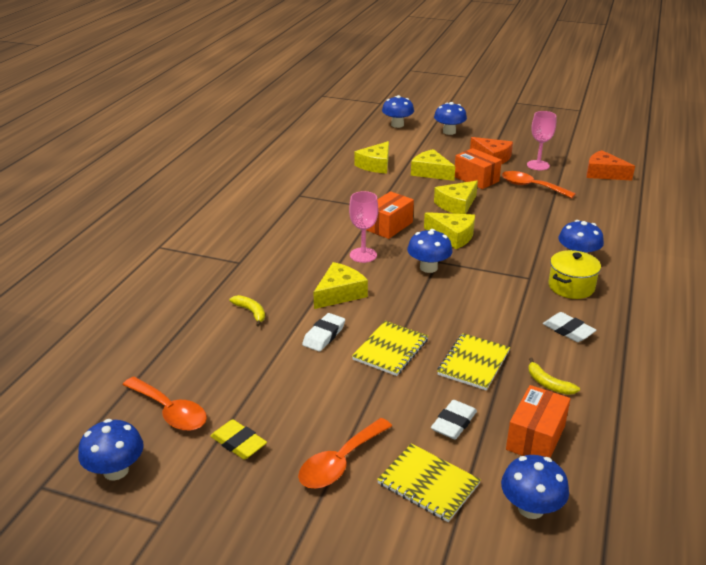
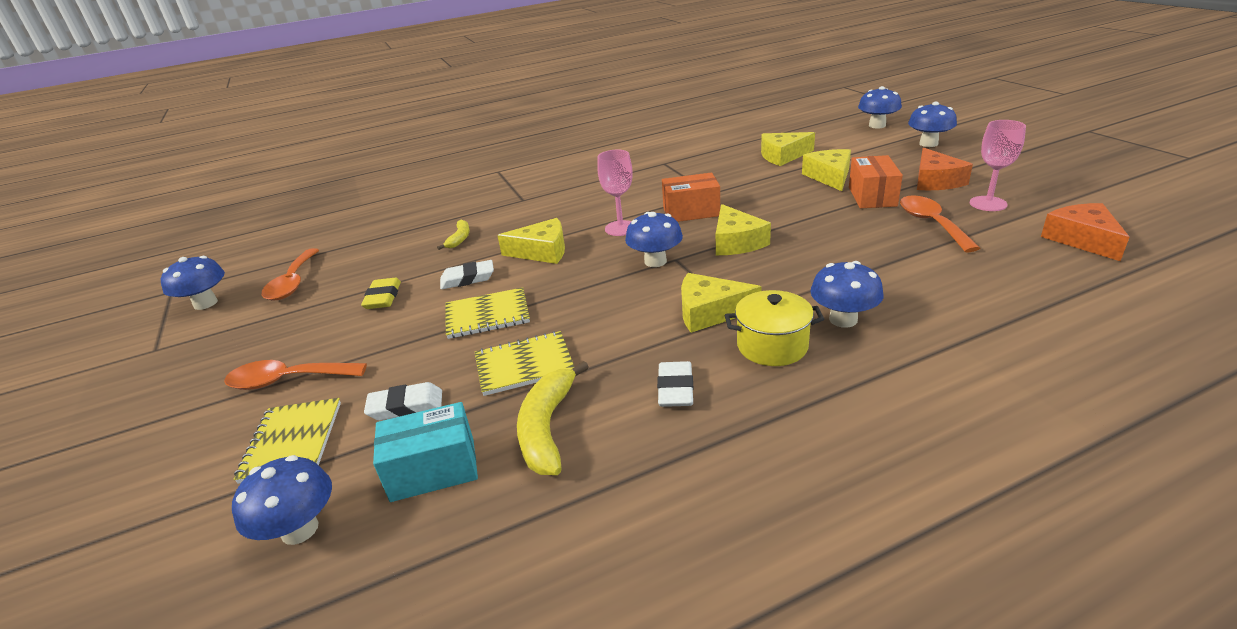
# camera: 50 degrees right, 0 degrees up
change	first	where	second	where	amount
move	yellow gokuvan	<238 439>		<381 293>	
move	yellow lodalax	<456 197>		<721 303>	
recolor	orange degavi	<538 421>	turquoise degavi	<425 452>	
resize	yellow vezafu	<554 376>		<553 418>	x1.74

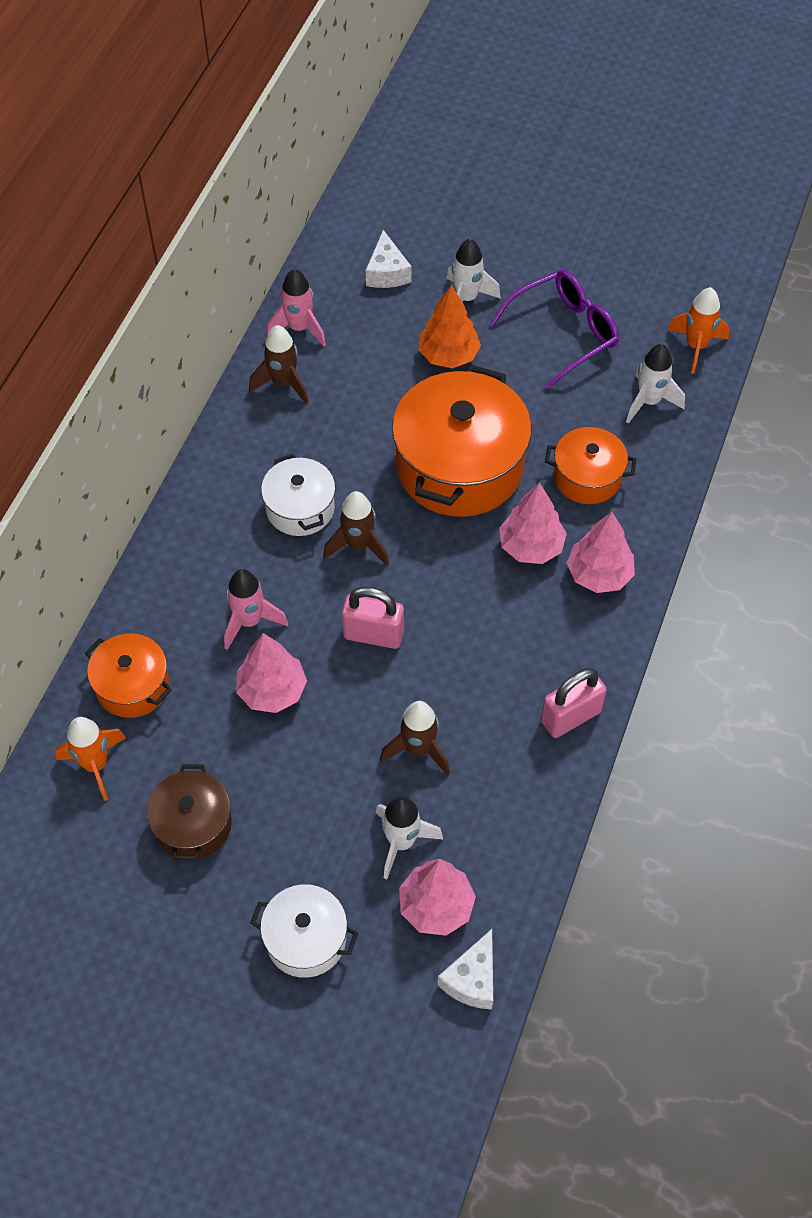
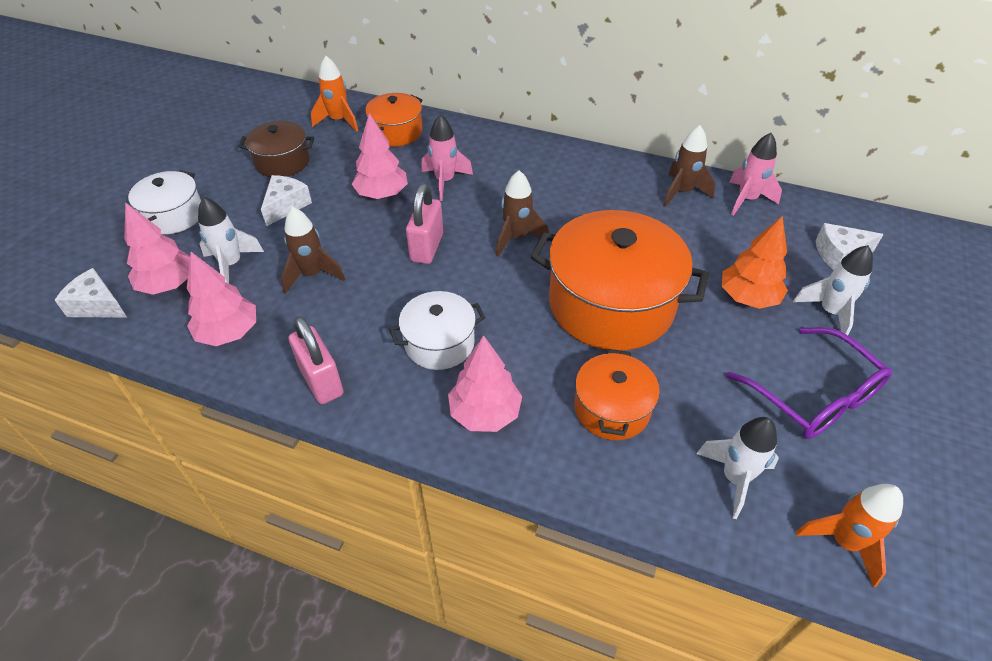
# camera: 90 degrees right, 10 degrees down
change	first	where	second	where	amount
move	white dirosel	<298 495>		<437 330>	
move	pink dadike	<533 523>		<221 299>	
insert			white lodalax	<286 200>	

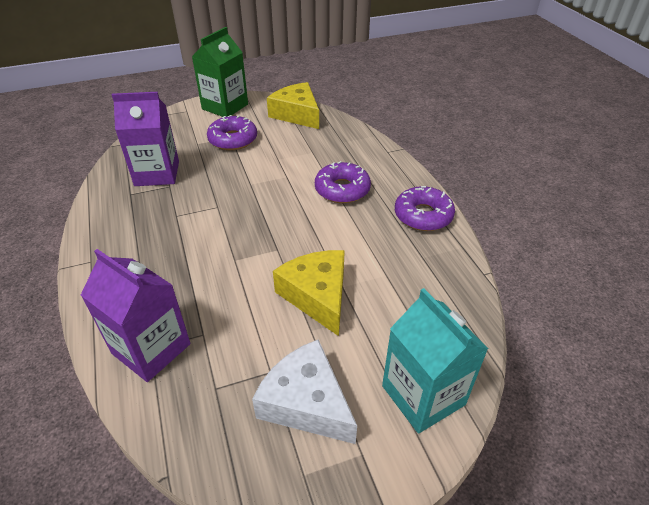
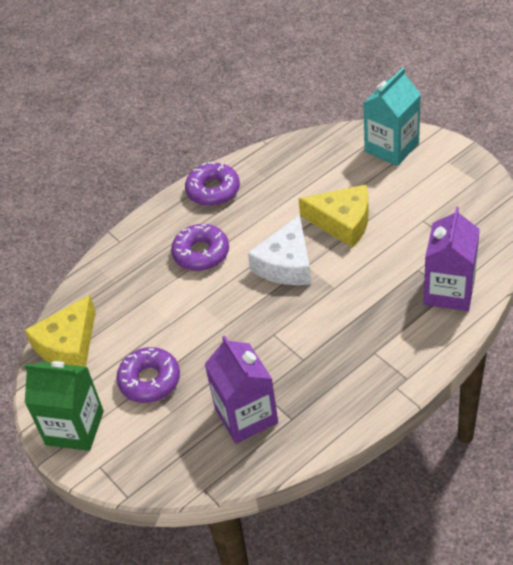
# camera: 105 degrees left, 5 degrees up
change	first	where	second	where	amount
move	white lodalax	<304 391>		<279 250>	
rotate	yellow lodalax	<309 293>		<334 216>	120 degrees counterclockwise

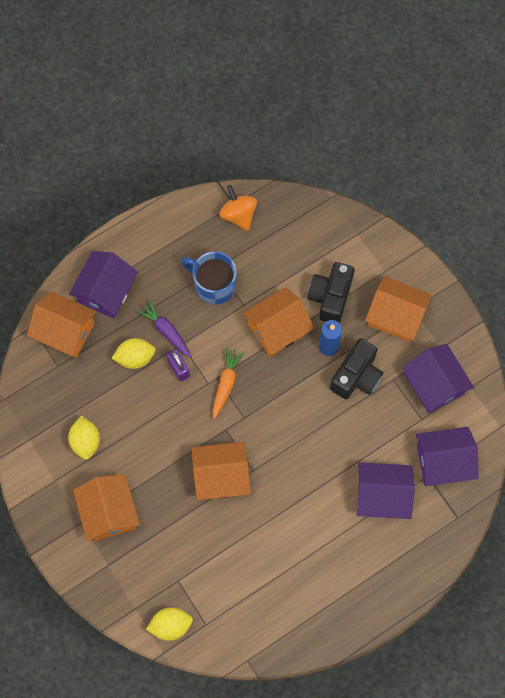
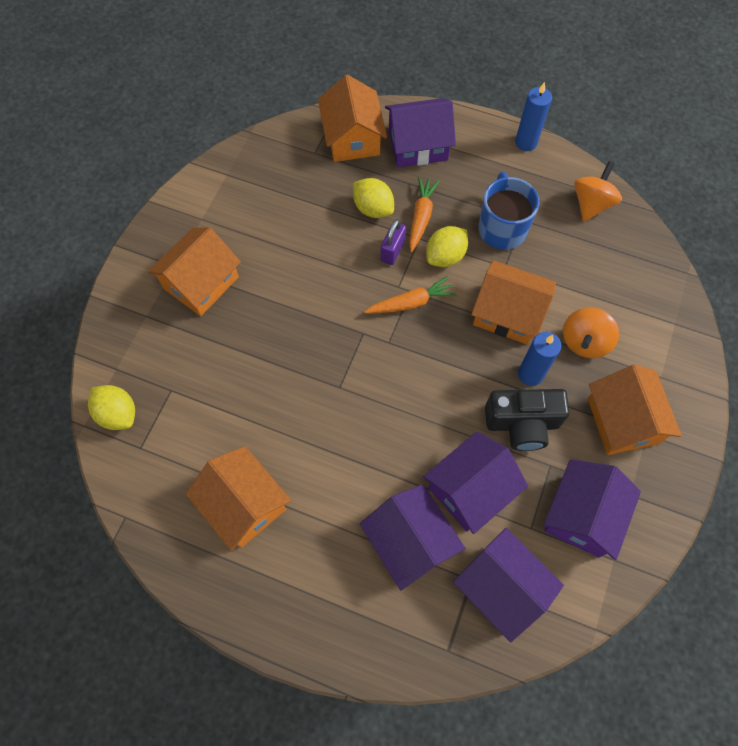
# camera: 55 degrees right, 5 degrees down
change	first	where	second	where	amount
move	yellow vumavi	<84 438>		<447 246>	
recolor	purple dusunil	<164 328>	orange dusunil	<424 214>	
move	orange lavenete	<221 471>		<238 498>	
replace	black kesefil	<331 292>	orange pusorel	<591 332>	
insert			purple lavenete	<475 482>	
insert			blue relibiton	<533 116>	

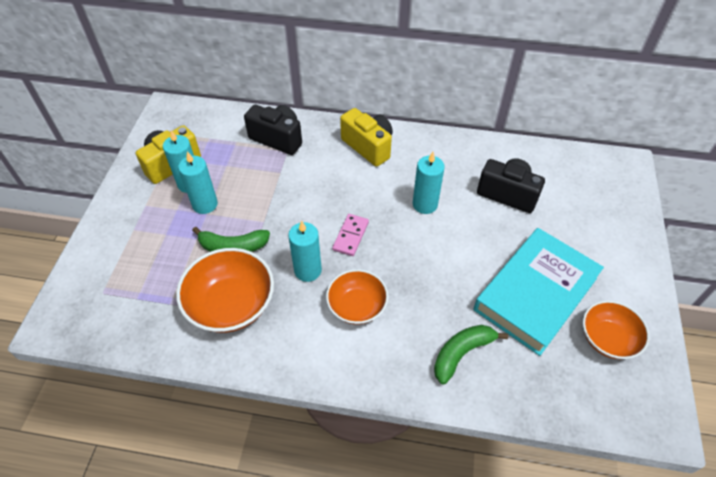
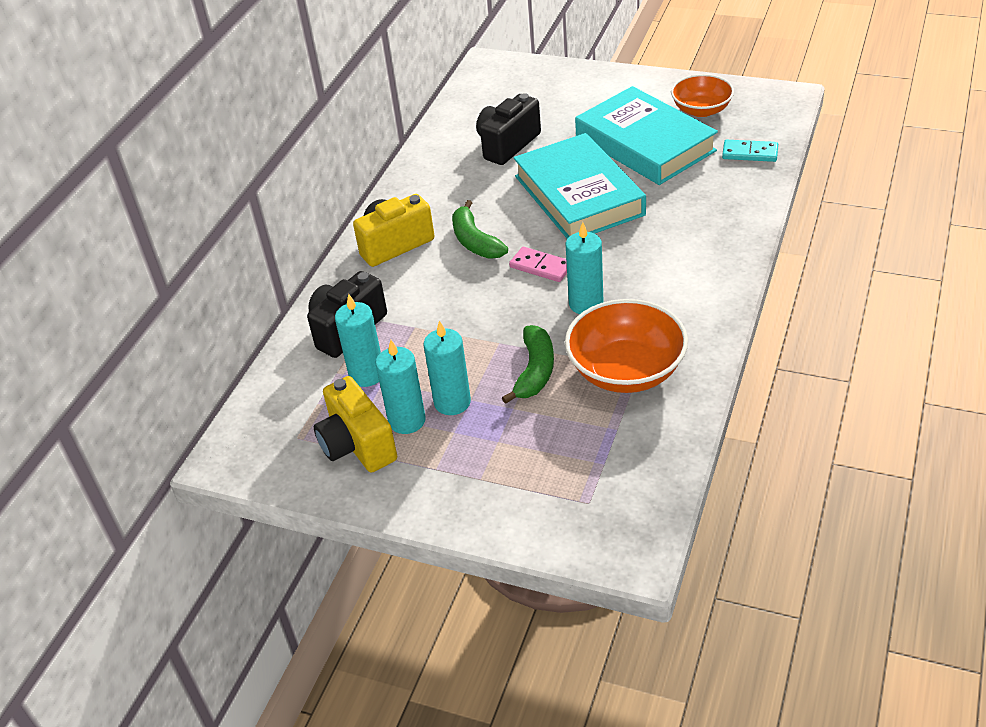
# camera: 75 degrees left, 10 degrees down
change	first	where	second	where	amount
delete	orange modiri	<357 297>			
move	turquoise relibiton	<429 183>		<358 340>	
move	green vezafu	<471 354>		<480 229>	
insert			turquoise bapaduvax	<580 186>	
insert			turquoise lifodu	<750 151>	

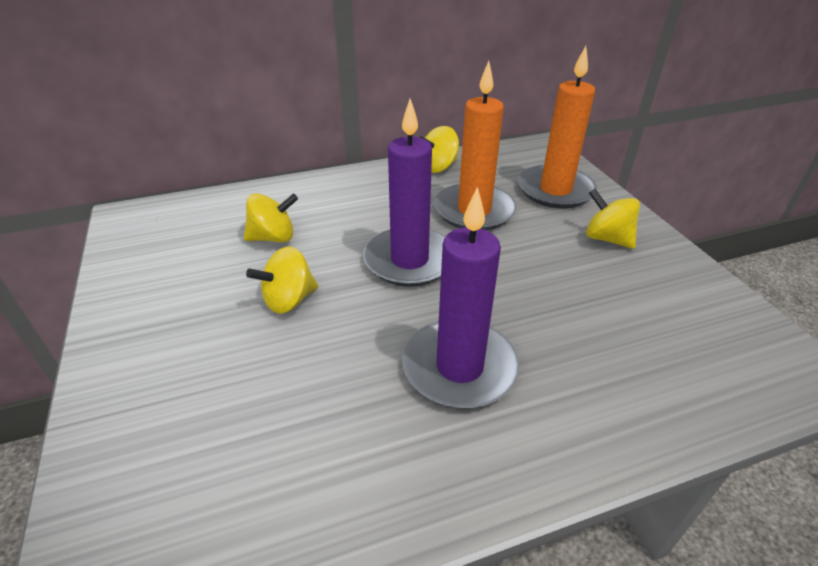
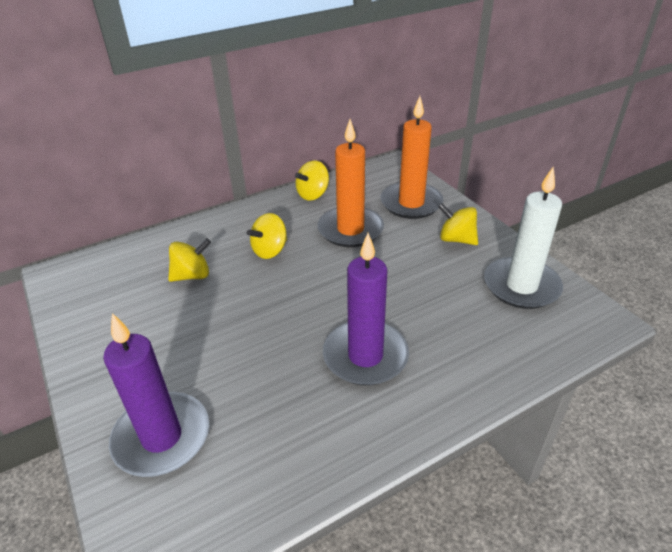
# camera: 10 degrees left, 0 degrees up
change	first	where	second	where	amount
move	yellow pusorel	<282 280>		<267 236>	
move	purple relibiton	<404 193>		<156 395>	
insert			white relibiton	<523 238>	

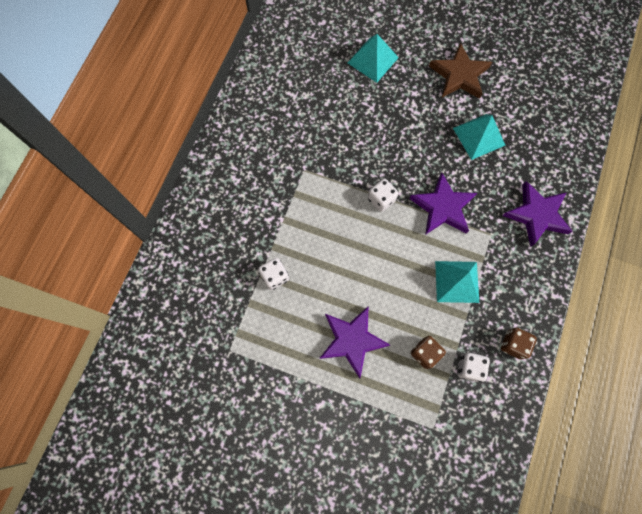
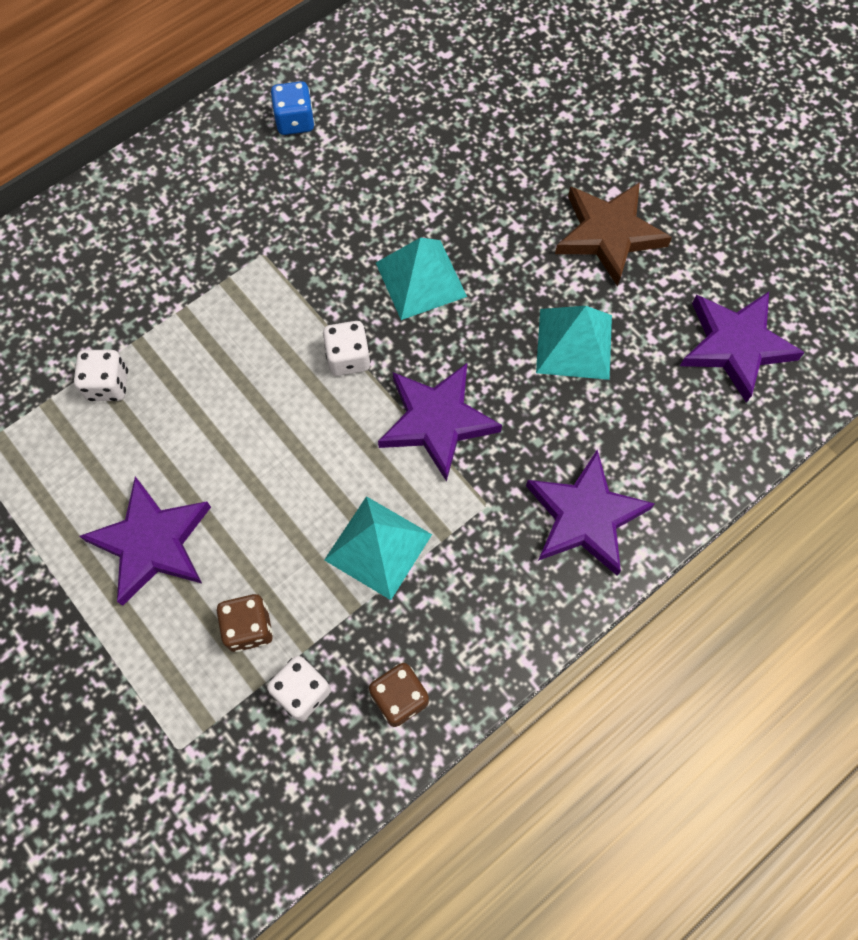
# camera: 30 degrees right, 5 degrees down
change	first	where	second	where	amount
move	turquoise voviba	<373 58>		<421 278>	
insert			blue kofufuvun	<293 108>	
insert			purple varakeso	<742 347>	

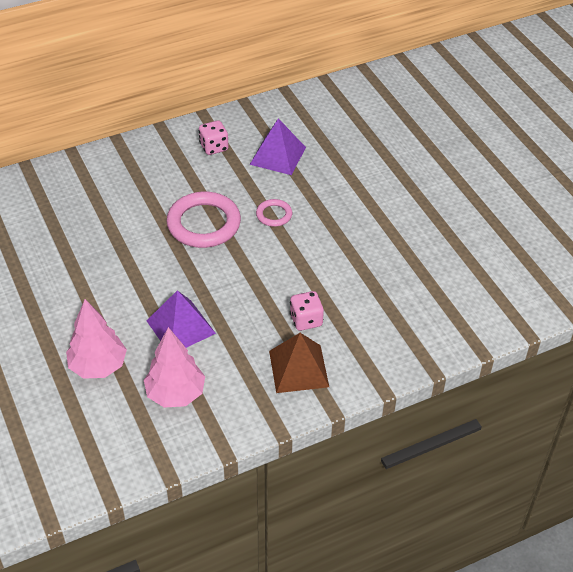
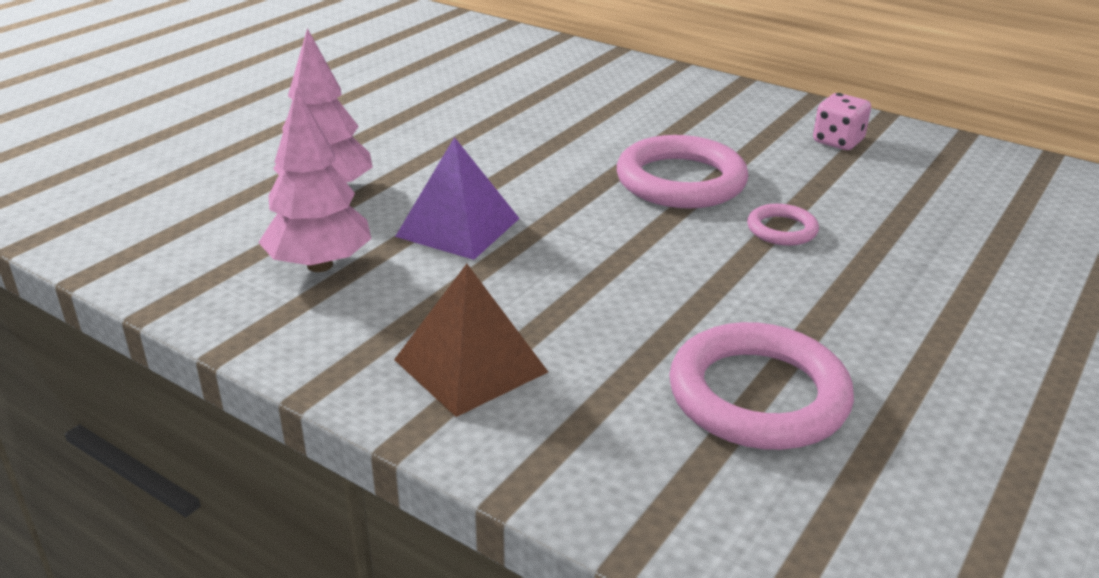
# camera: 60 degrees right, 15 degrees down
change	first	where	second	where	amount
delete	purple voviba	<278 146>			
delete	pink kofufuvun	<307 311>			
insert			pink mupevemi	<761 386>	

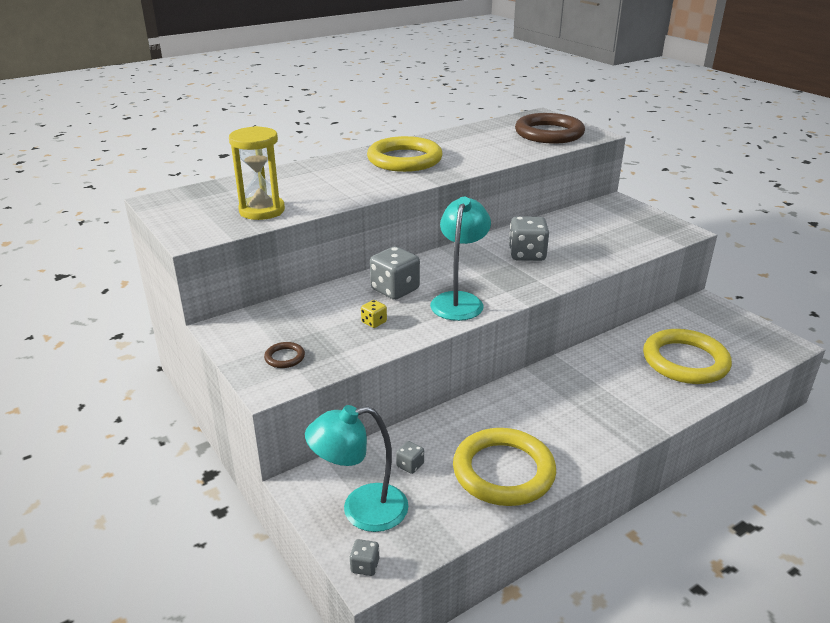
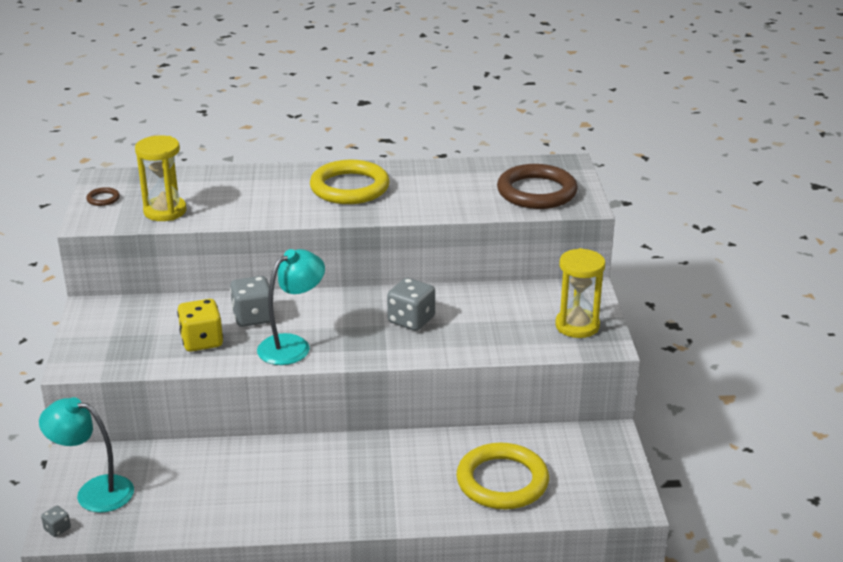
# camera: 30 degrees right, 0 degrees up
change	first	where	second	where	amount
move	brown mupevemi	<284 355>		<103 196>	
resize	yellow kofufuvun	<374 314>		<200 325>	x2.05
delete	grey kofufuvun	<410 457>			
delete	yellow mupevemi	<504 467>			
insert			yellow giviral	<580 293>	

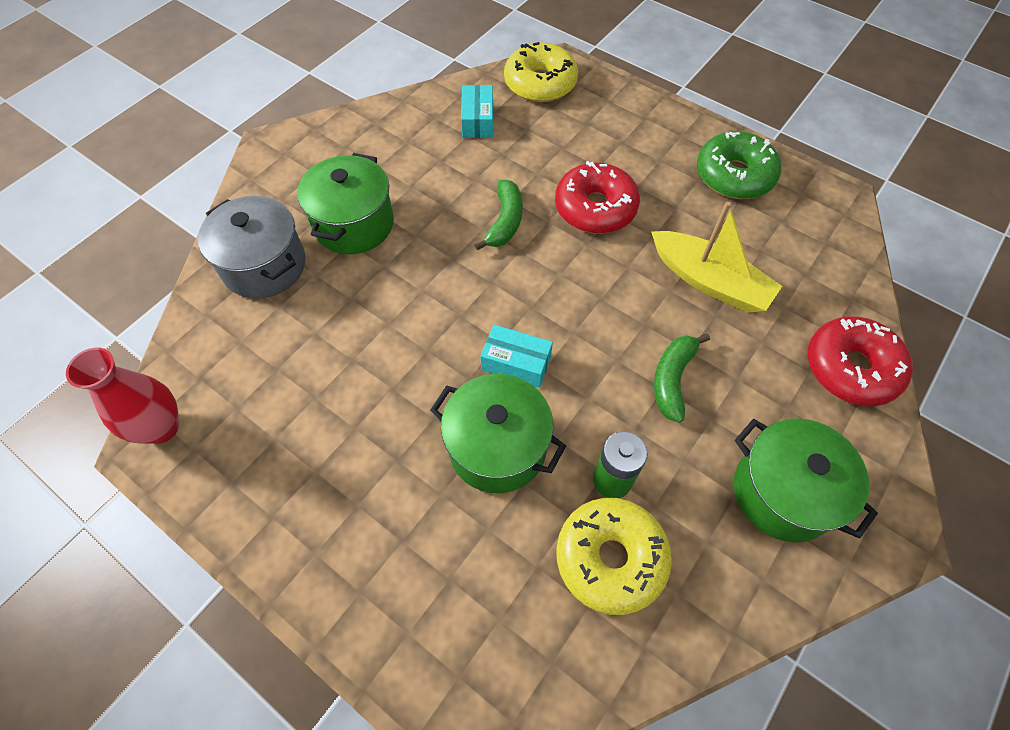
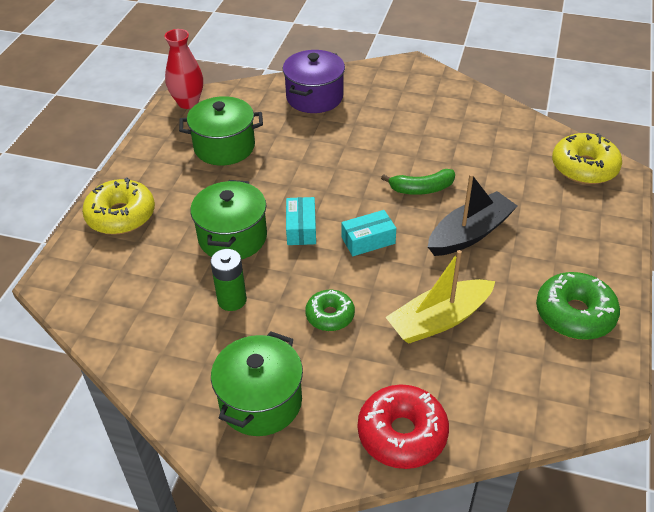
# camera: 70 degrees right, 15 degrees down
change	first	where	second	where	amount
recolor	grey dirosel	<252 247>	purple dirosel	<314 81>	
move	green dirosel	<345 203>		<221 131>	
move	turquoise degavi	<477 111>		<368 233>	
replace	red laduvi	<597 197>	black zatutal	<473 215>	
move	yellow laduvi	<614 556>		<118 206>	
rotate	yellow zatutal	<716 257>		<440 297>	45 degrees clockwise
replace	green vezafu	<682 378>	green laduvi	<330 310>	

